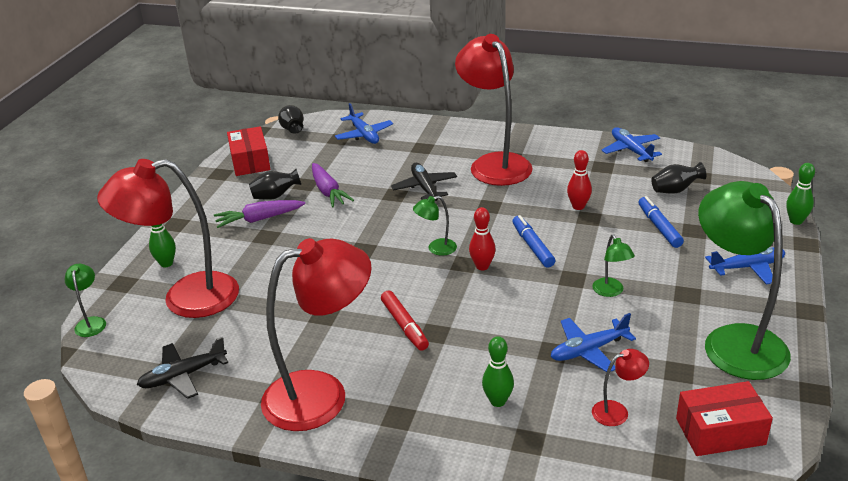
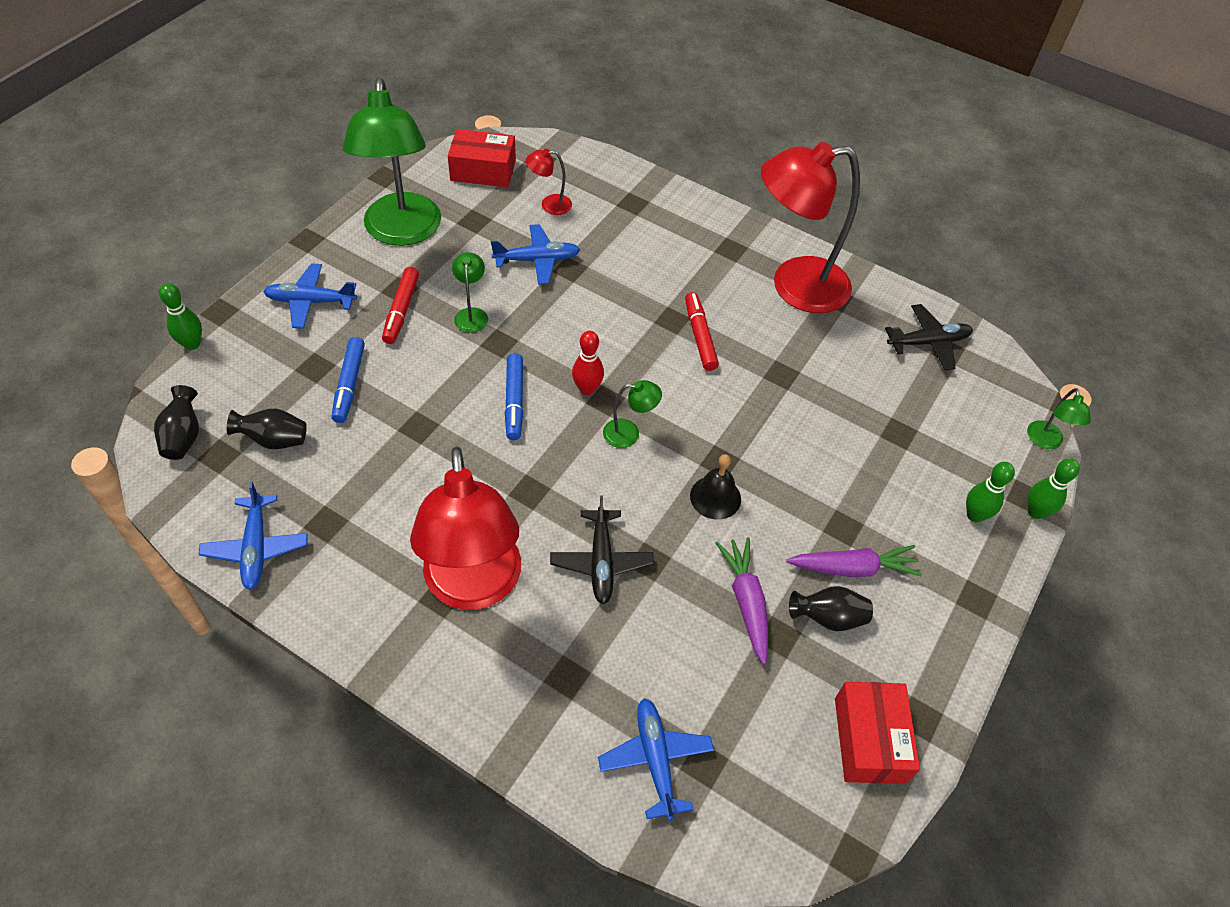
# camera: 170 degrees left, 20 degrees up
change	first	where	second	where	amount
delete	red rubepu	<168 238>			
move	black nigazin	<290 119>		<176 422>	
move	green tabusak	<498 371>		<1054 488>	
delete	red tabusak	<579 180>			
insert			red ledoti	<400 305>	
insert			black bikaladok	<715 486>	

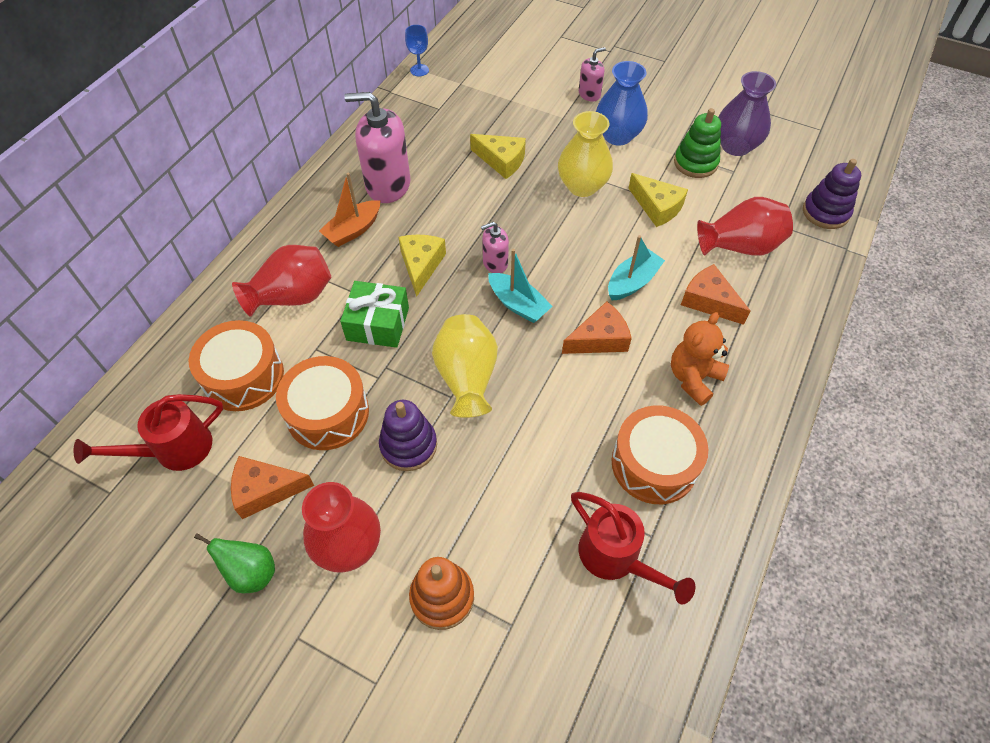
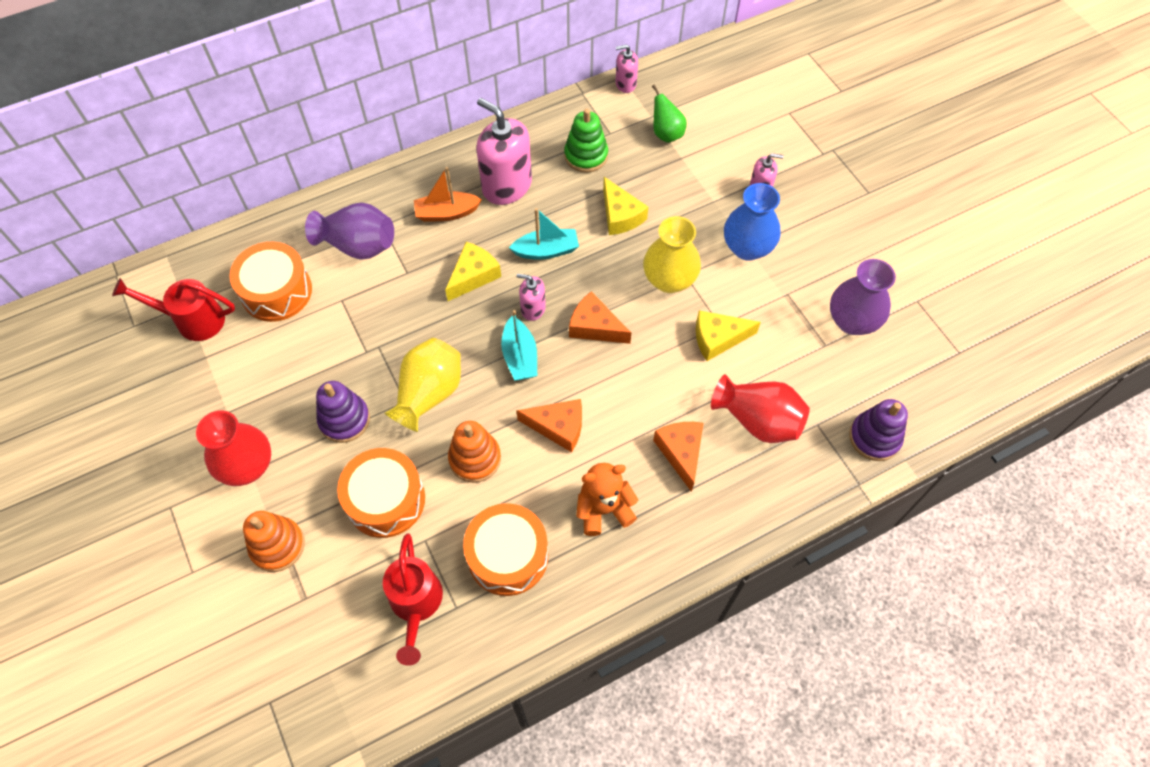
# camera: 35 degrees right, 5 degrees up
change	first	where	second	where	amount
move	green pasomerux	<234 563>		<669 114>	
move	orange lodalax	<272 487>		<600 318>	
recolor	red nigazin	<281 281>	purple nigazin	<349 231>	
move	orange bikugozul	<322 403>		<381 493>	
delete	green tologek	<374 314>			
replace	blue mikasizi	<417 50>	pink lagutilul	<627 68>	
move	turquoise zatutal	<636 268>		<544 234>	
rotate	yellow lodalax	<658 200>		<728 335>	90 degrees clockwise
move	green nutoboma	<697 143>		<586 141>	
insert			orange nutoboma	<474 452>	

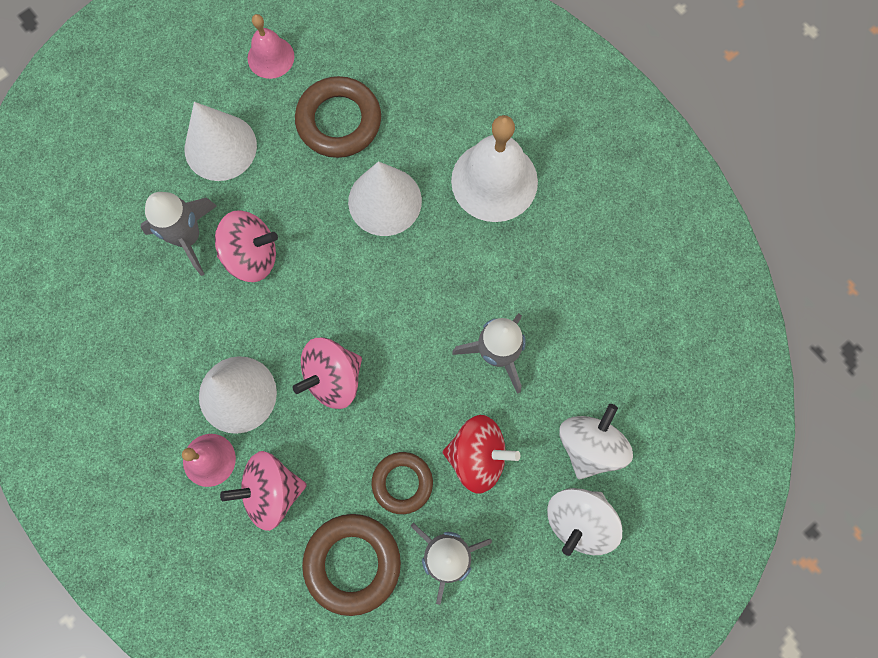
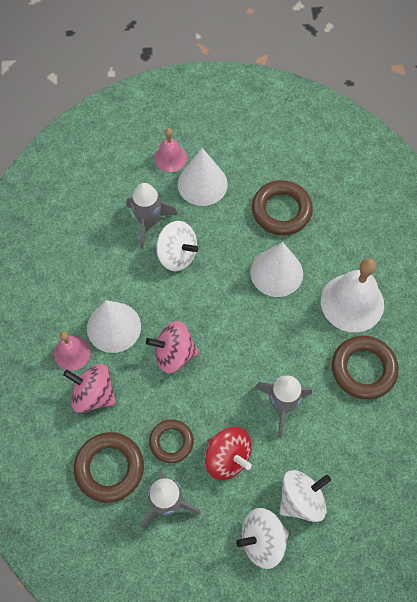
# camera: 35 degrees right, 10 degrees down
change	first	where	second	where	amount
recolor	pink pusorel	<246 246>	white pusorel	<177 246>	
move	pink bikaladok	<271 46>		<170 150>	
insert			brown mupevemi	<365 367>	

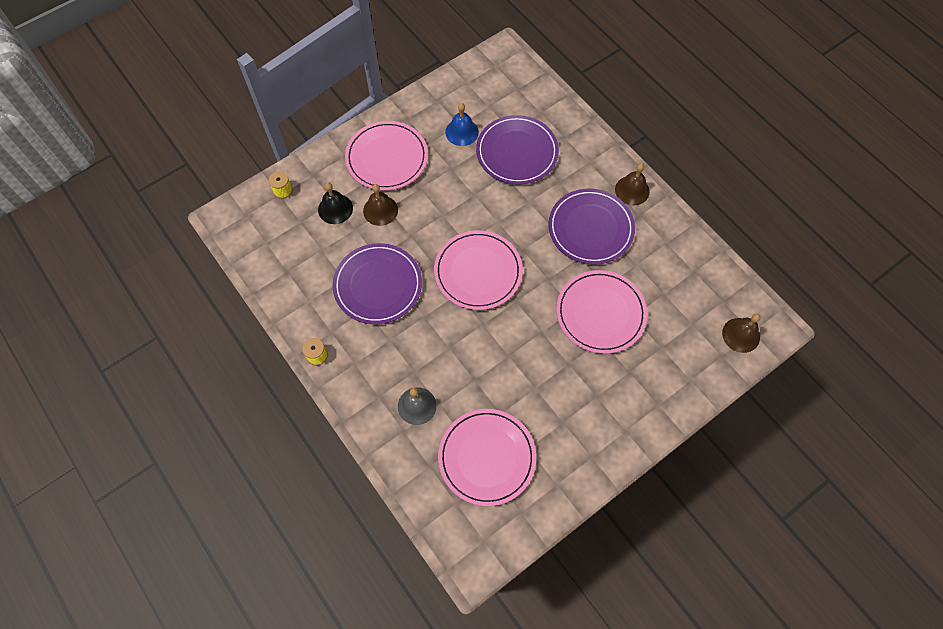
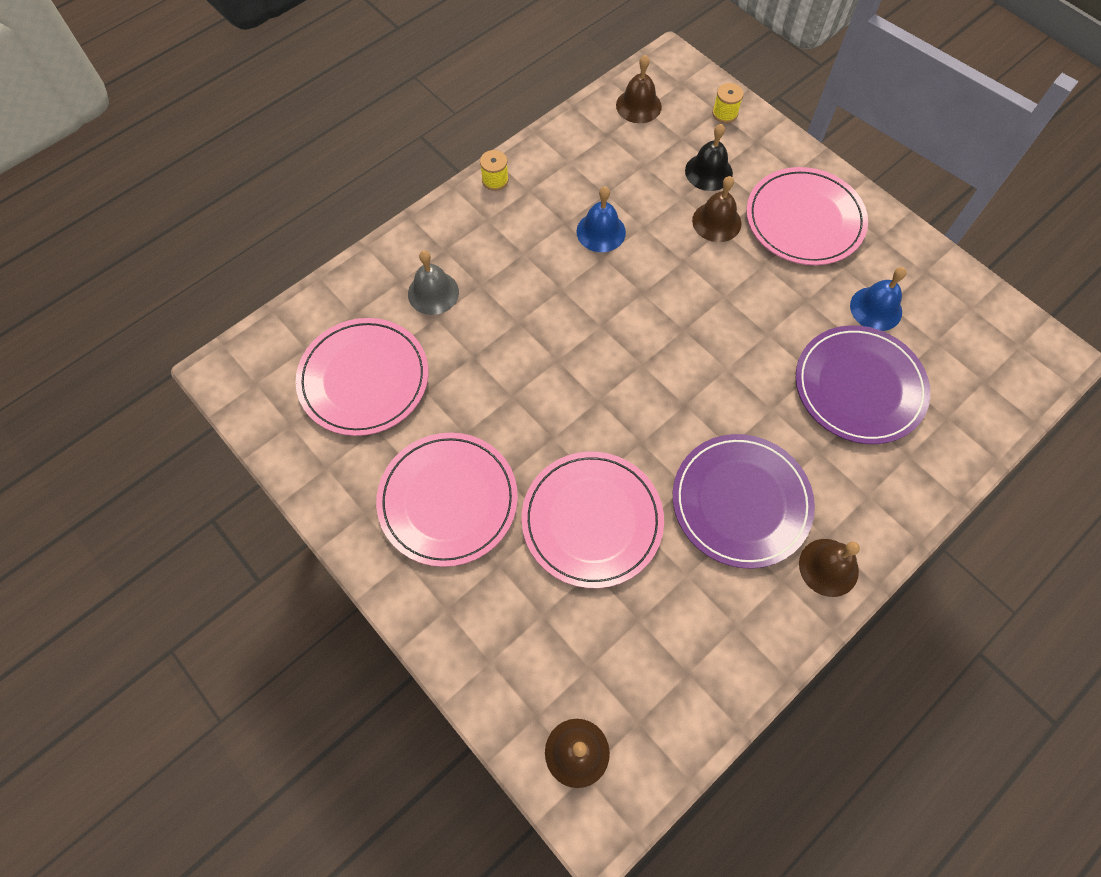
# camera: 85 degrees right, 0 degrees up
change	first	where	second	where	amount
replace	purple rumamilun	<377 283>	blue bikaladok	<601 219>	
move	pink rumamilun	<478 270>		<447 500>	
insert			brown bikaladok	<639 89>	

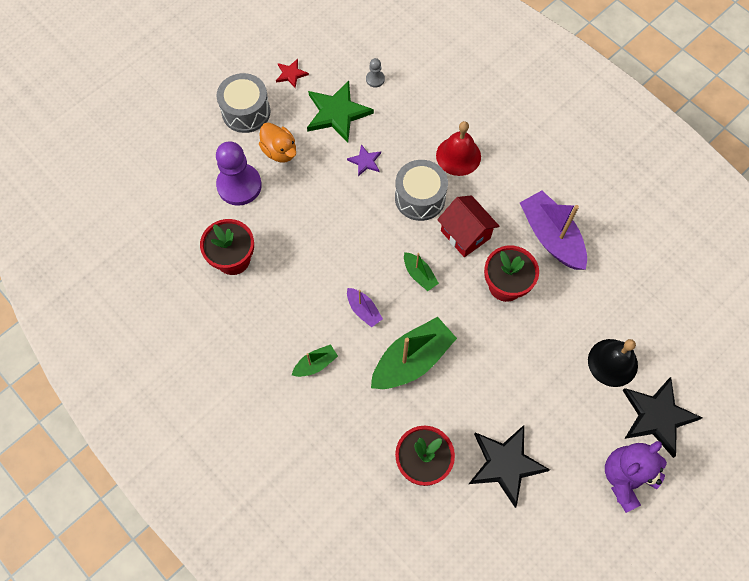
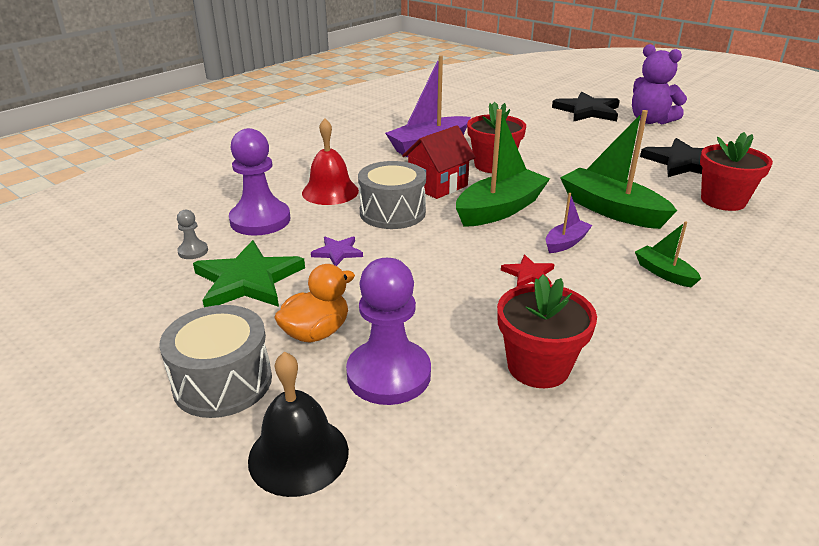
# camera: 95 degrees left, 35 degrees down
change	first	where	second	where	amount
move	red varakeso	<292 73>		<527 270>	
resize	green zatutal	<421 271>		<503 168>	x2.00
move	black bikaladok	<613 363>		<298 424>	
insert			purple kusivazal	<259 182>	

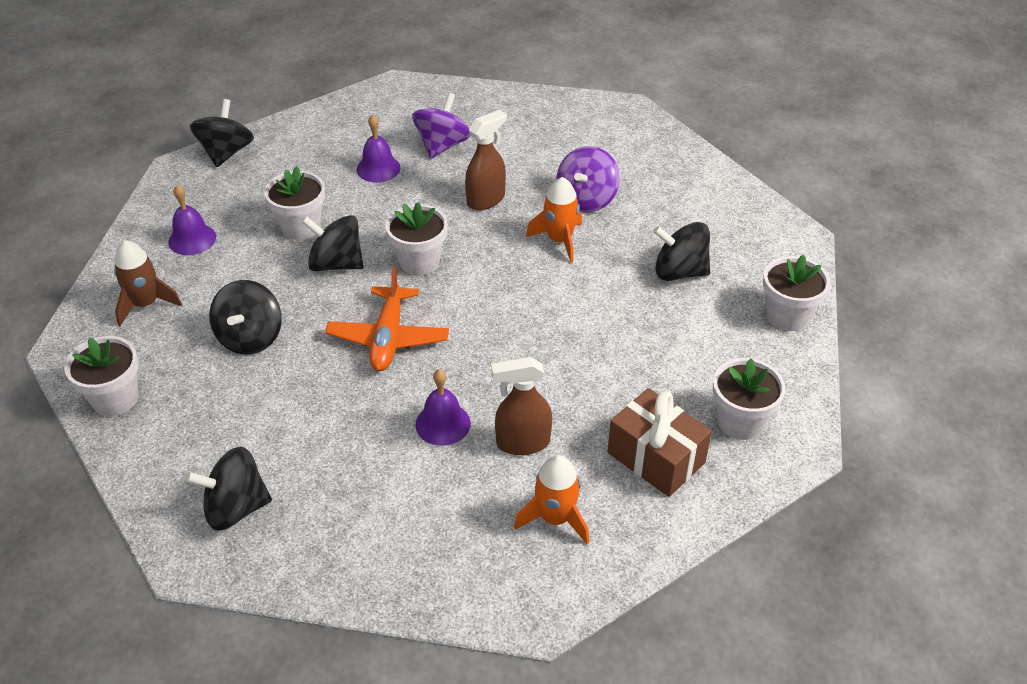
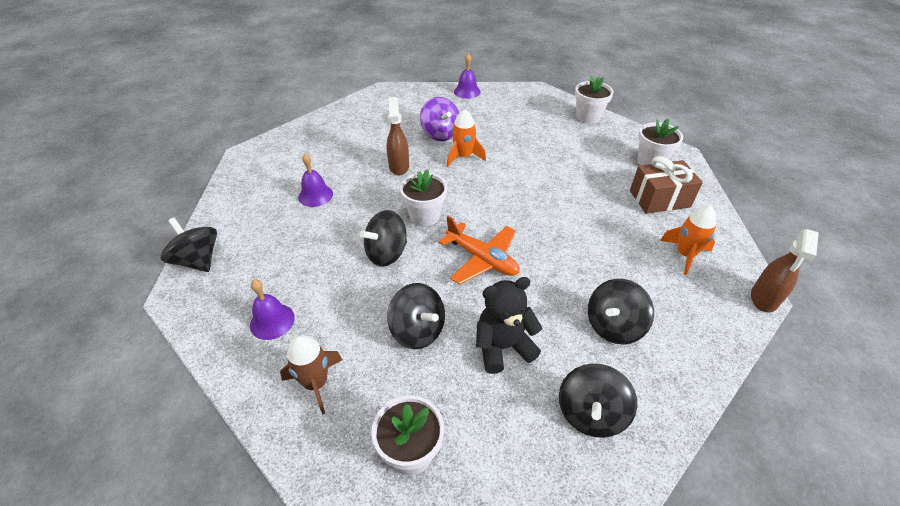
# camera: 55 degrees left, 0 degrees up
change	first	where	second	where	amount
delete	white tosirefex	<294 203>			
delete	purple pusorel	<441 125>			
move	purple bikaladok	<443 407>		<467 76>	
move	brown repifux	<521 406>		<785 271>	
move	black pusorel	<681 251>		<621 312>	
insert			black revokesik	<509 325>	

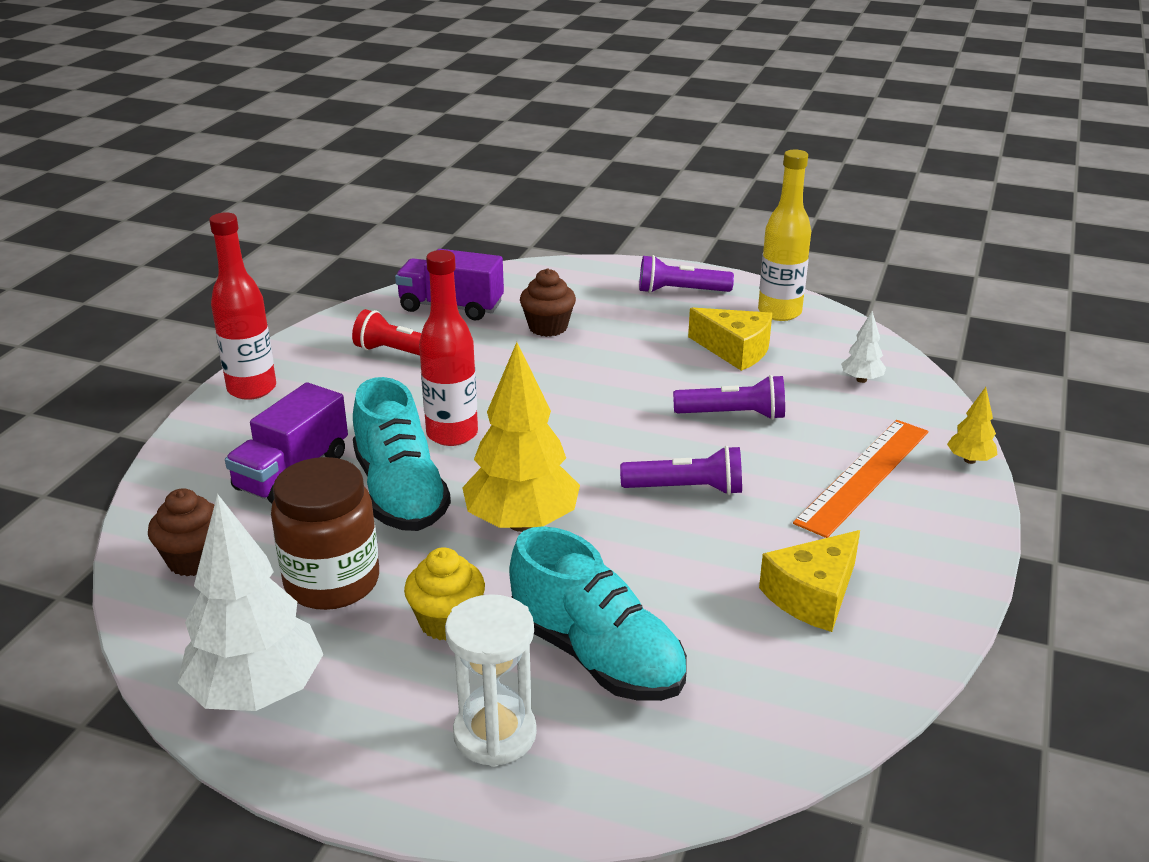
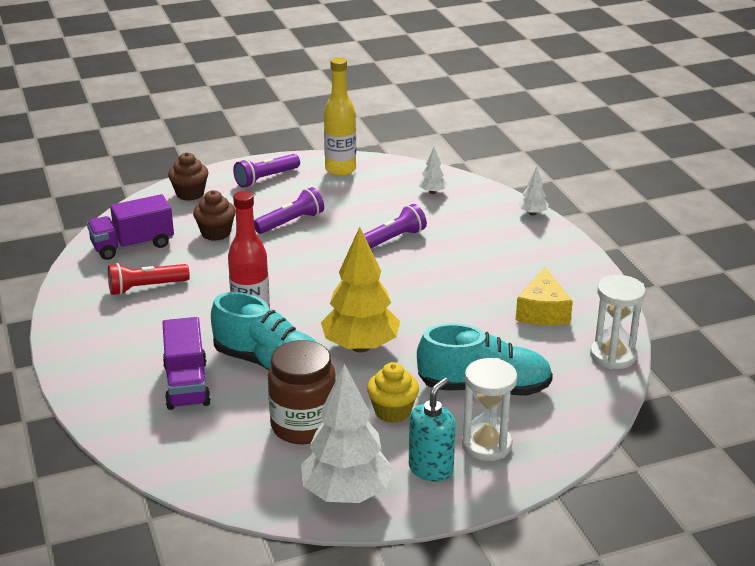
# camera: 40 degrees left, 0 degrees up
change	first	where	second	where	amount
move	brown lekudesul	<181 532>		<188 176>	
delete	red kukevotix	<242 306>			
move	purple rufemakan	<681 470>		<289 210>	
delete	yellow lodalax	<730 339>			
delete	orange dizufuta	<860 479>			
recolor	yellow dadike	<972 425>	white dadike	<533 191>	
insert			turquoise lagutilul	<432 429>	
insert			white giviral	<618 322>	

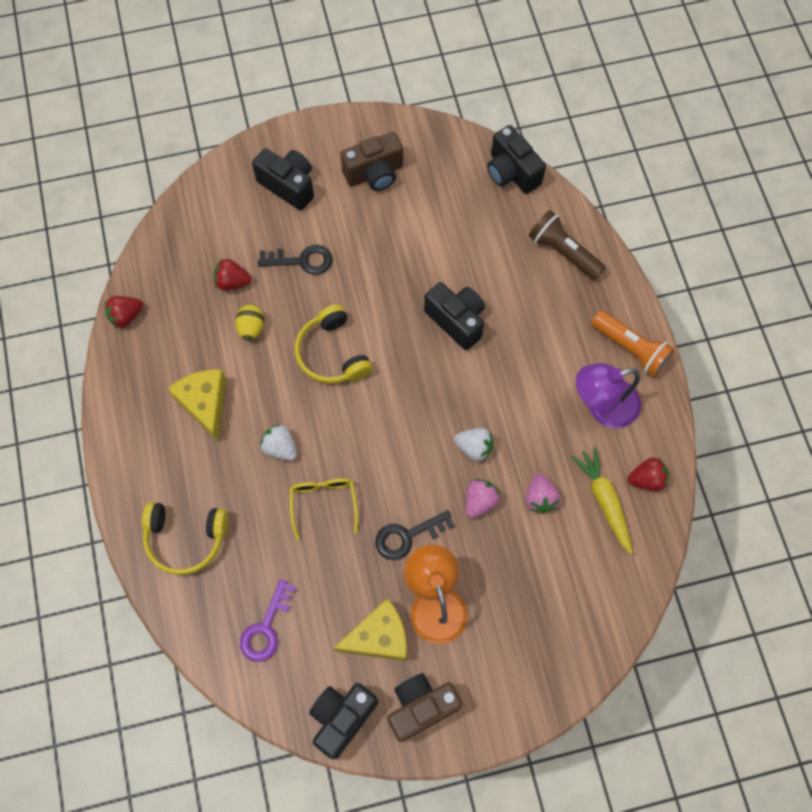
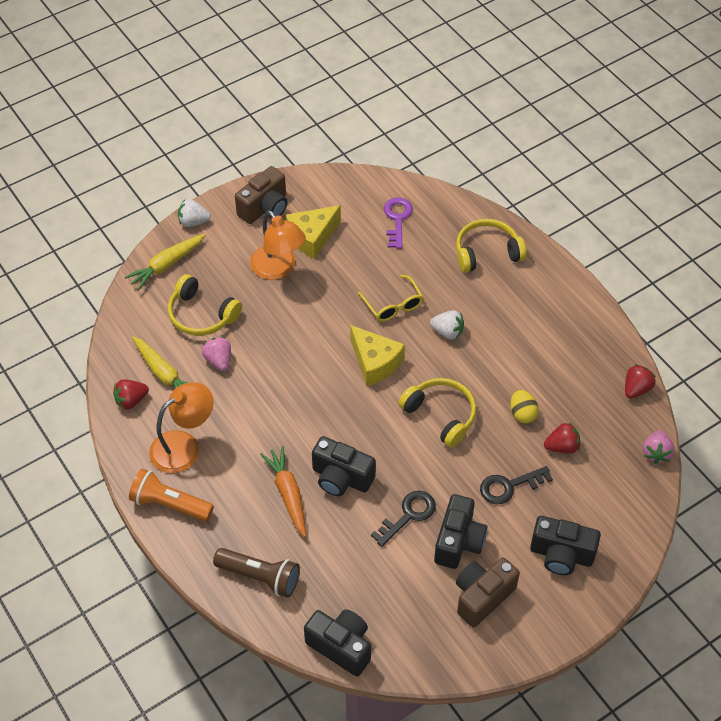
# camera: 160 degrees right, 15 degrees down
change	first	where	second	where	amount
move	yellow lodalax	<197 405>		<377 355>	
move	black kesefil	<343 721>		<460 531>	
move	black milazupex	<415 535>		<403 519>	
move	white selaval	<473 445>		<194 213>	
move	pink selaval	<483 498>		<659 447>	
recolor	purple rubepu	<608 395>	orange rubepu	<181 427>	
insert			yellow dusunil	<165 262>	
insert			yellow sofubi	<205 305>	
insert			orange dusunil	<283 491>	

